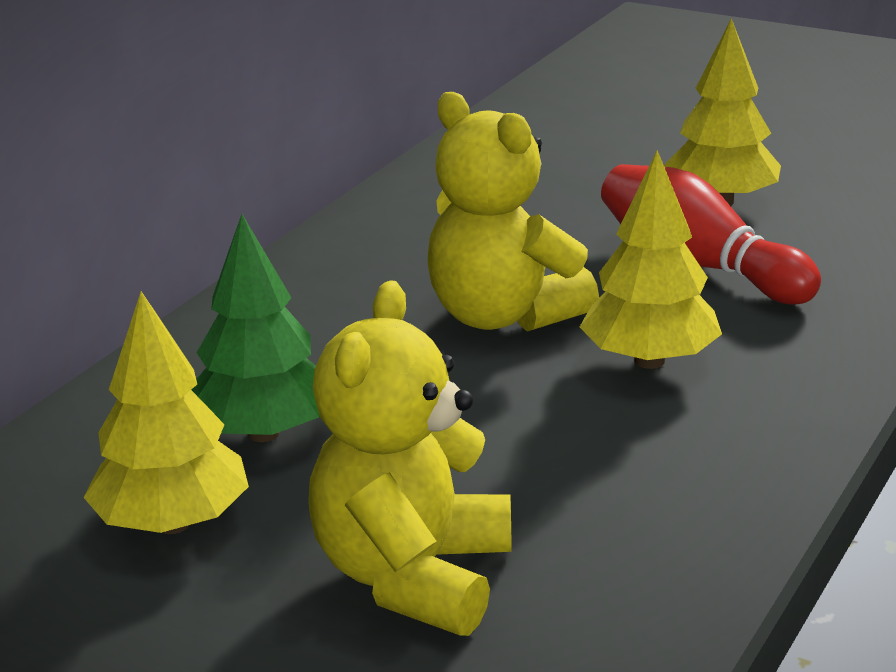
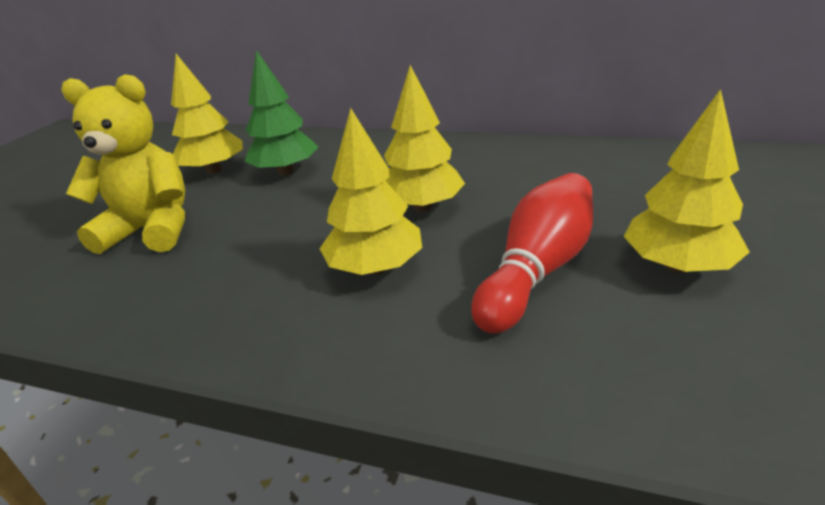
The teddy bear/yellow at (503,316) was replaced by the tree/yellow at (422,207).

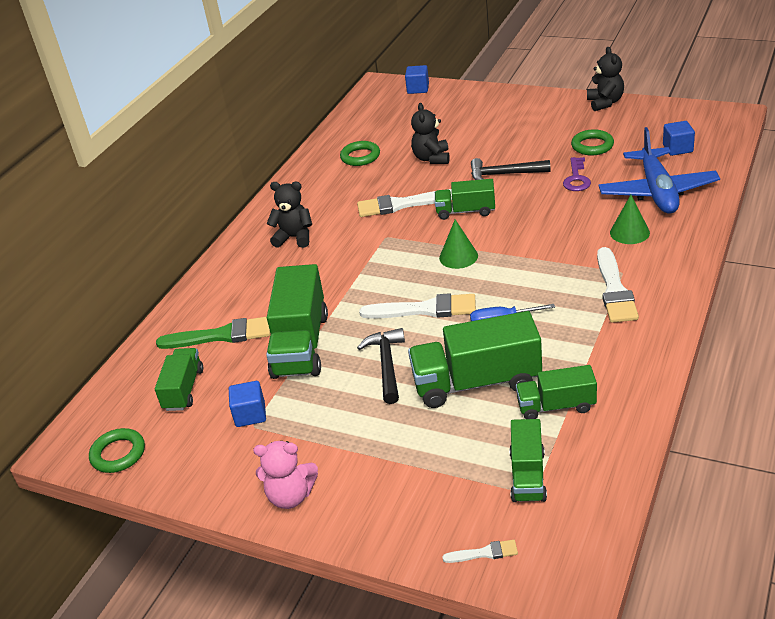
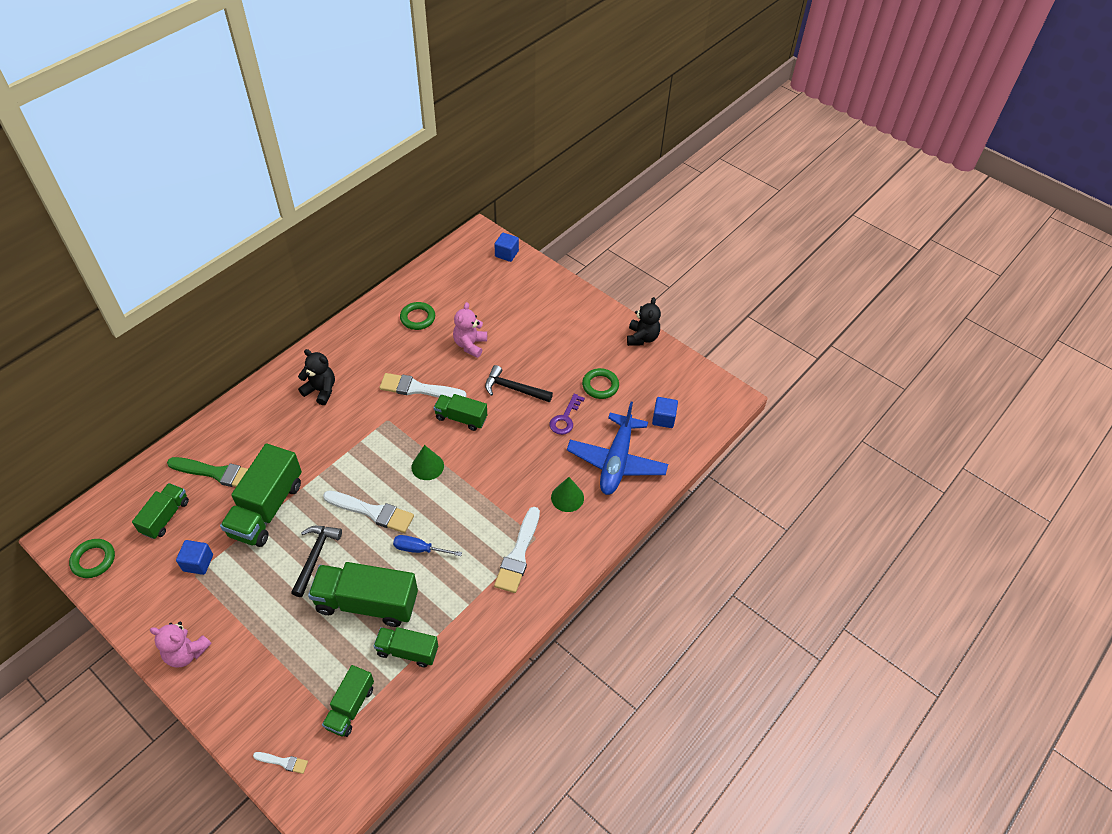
The teddy bear/black at (432,158) became the teddy bear/pink at (470,345).

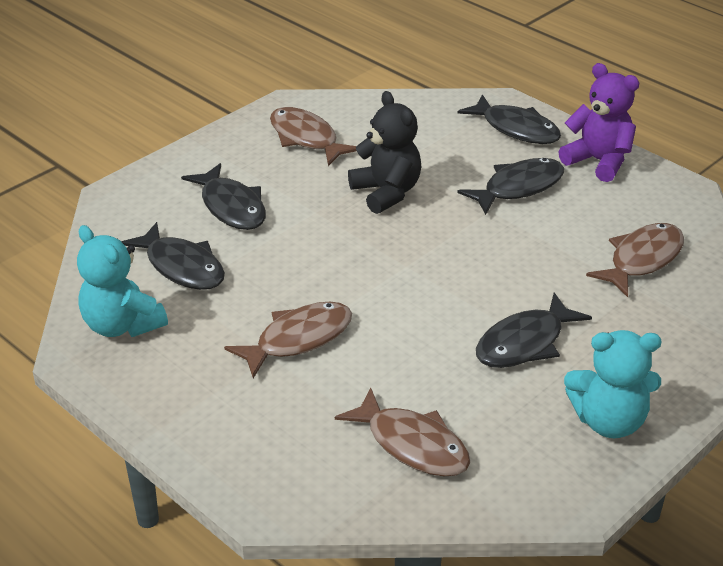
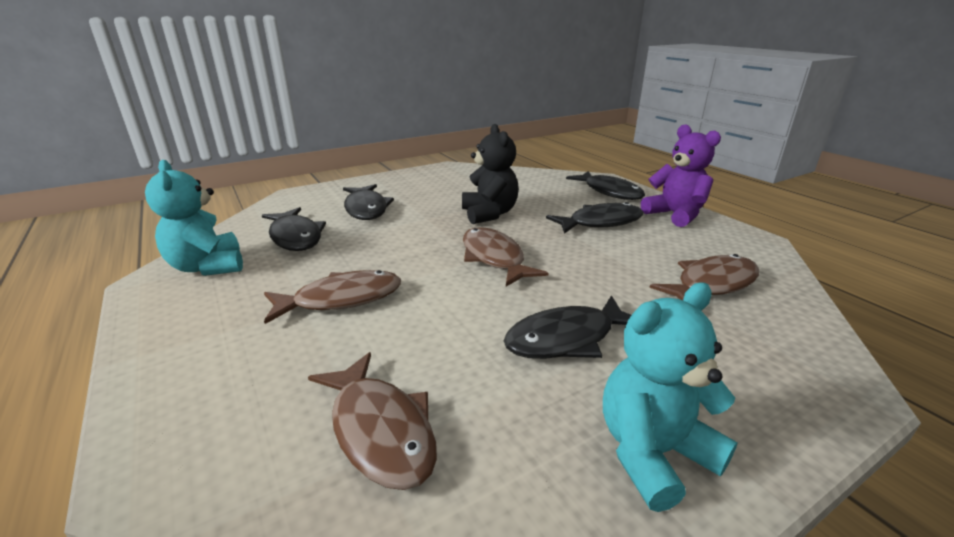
The fish/brown moved from (306,138) to (494,258).
The teddy bear/turquoise at (609,421) turned 135 degrees clockwise.

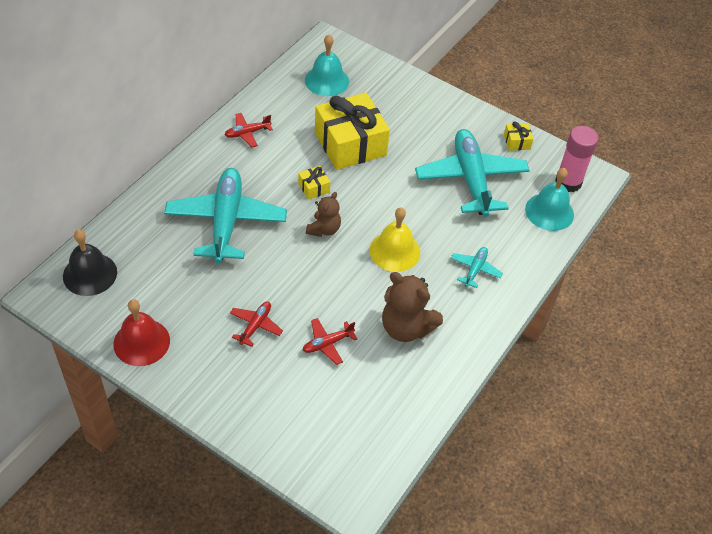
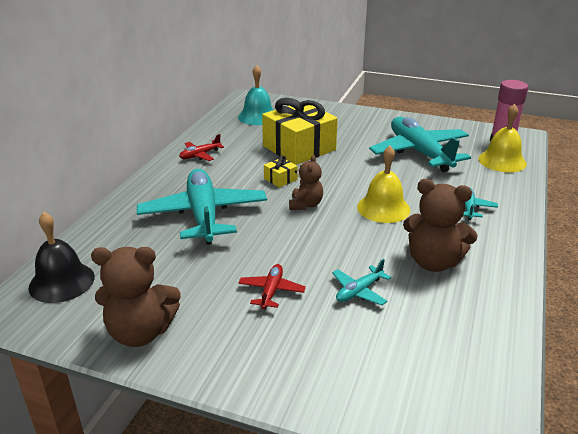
The bell/red at (141,342) was replaced by the teddy bear/brown at (140,332).
The plane/red at (327,344) became the plane/turquoise at (359,291).
The bell/turquoise at (549,211) became the bell/yellow at (502,161).
The gift/yellow at (517,142) disappeared.

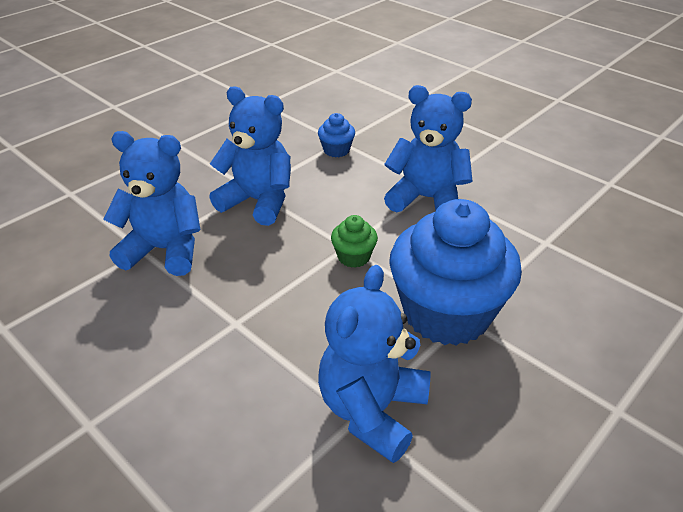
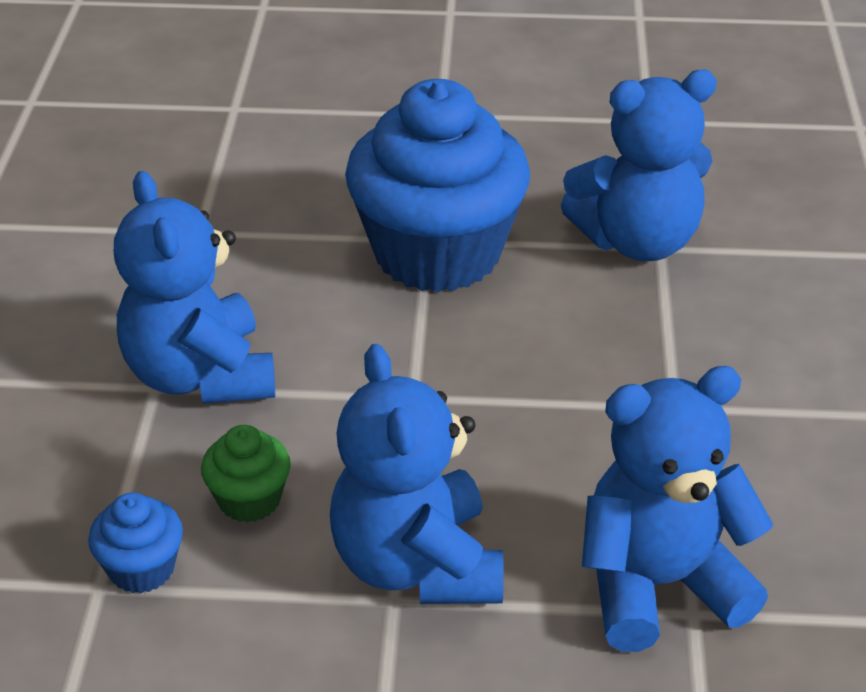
The cupcake/green moved from (353,257) to (249,500).
The teddy bear/blue at (164,250) turned 105 degrees clockwise.

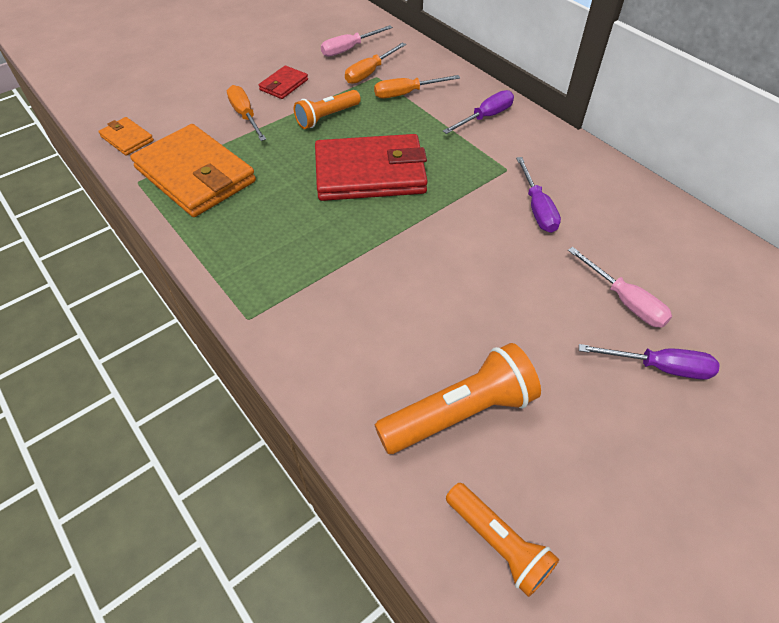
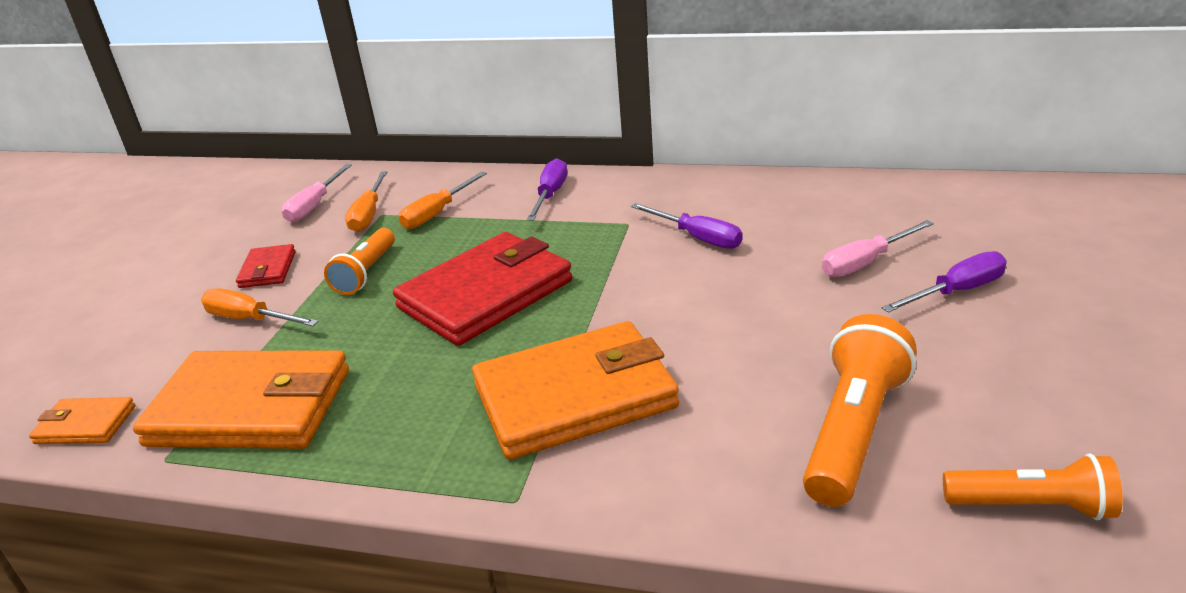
The wallet/orange at (575,396) appeared.
The screwdriver/pink at (624,301) turned 135 degrees clockwise.

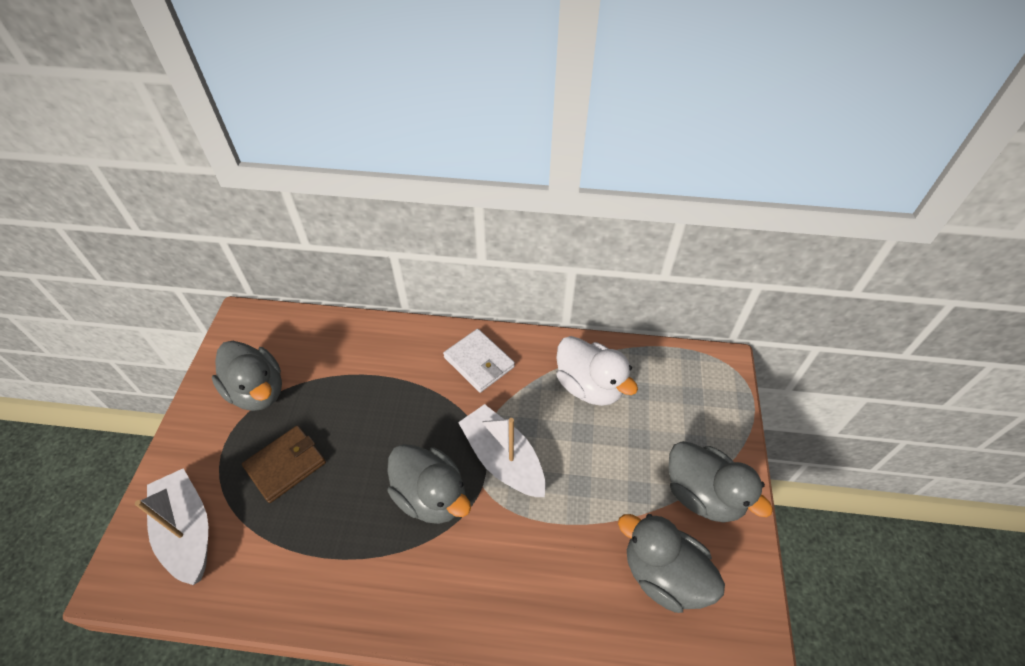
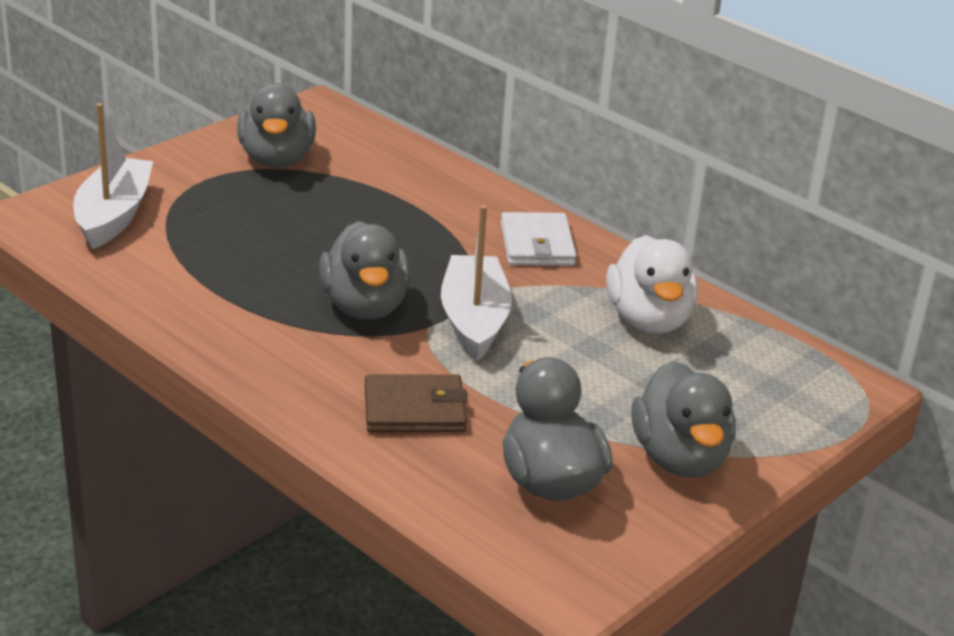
The wallet/brown moved from (285,465) to (414,409).

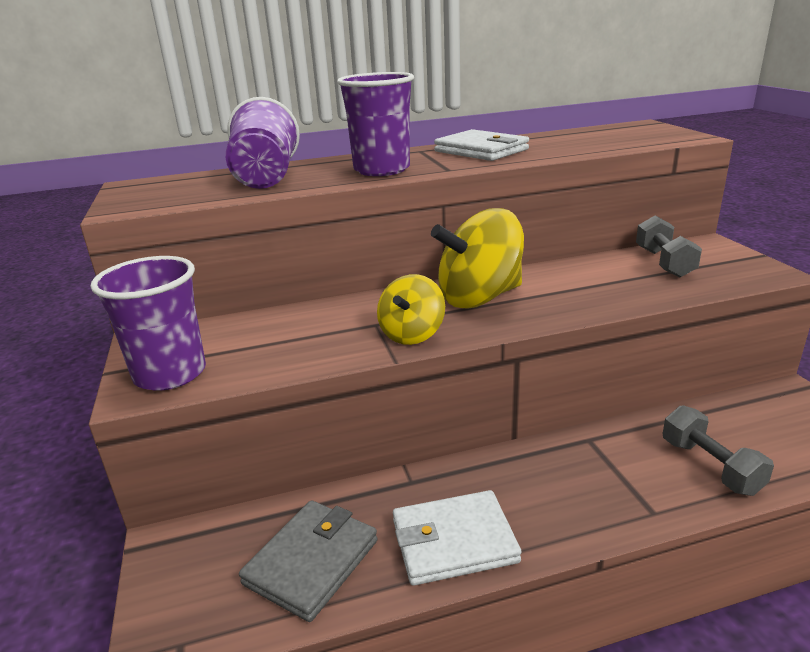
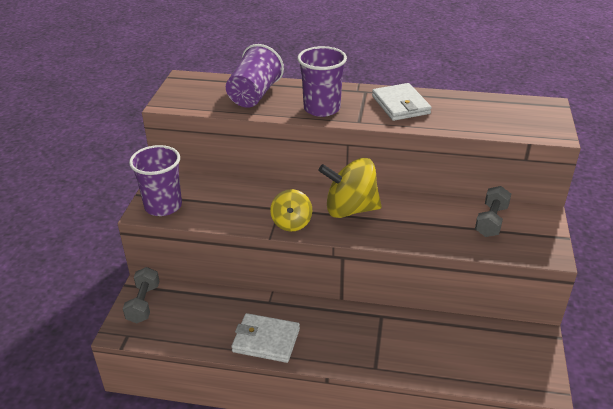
The dumbbell/grey moved from (710,466) to (143,303).
The spinning top/yellow at (412,334) turned 45 degrees counterclockwise.
The wallet/grey at (311,562) disappeared.

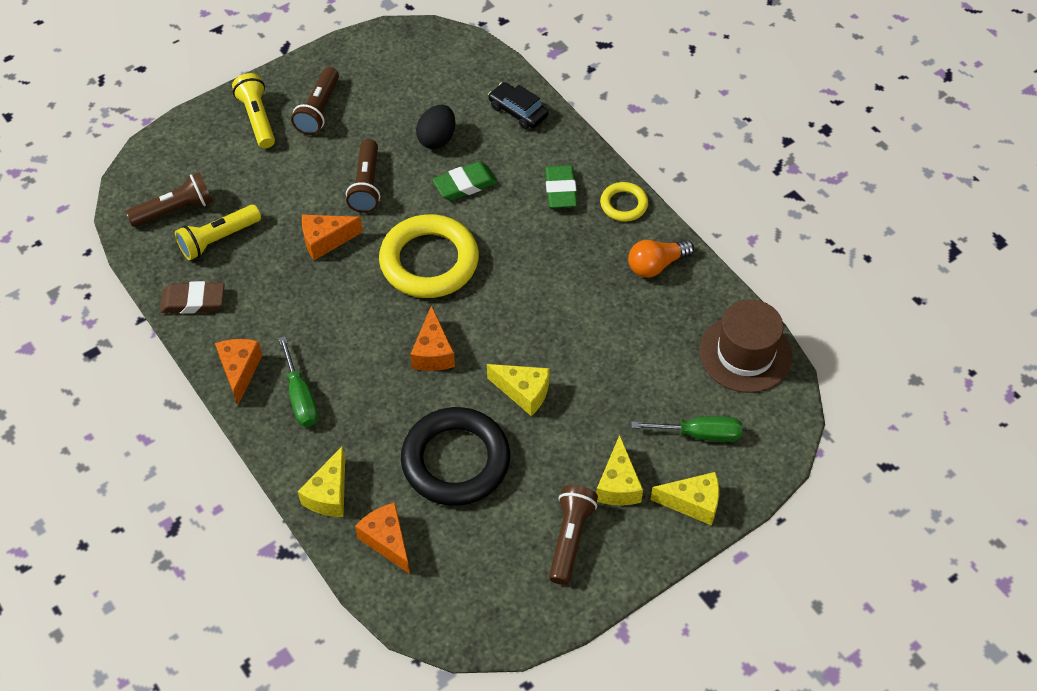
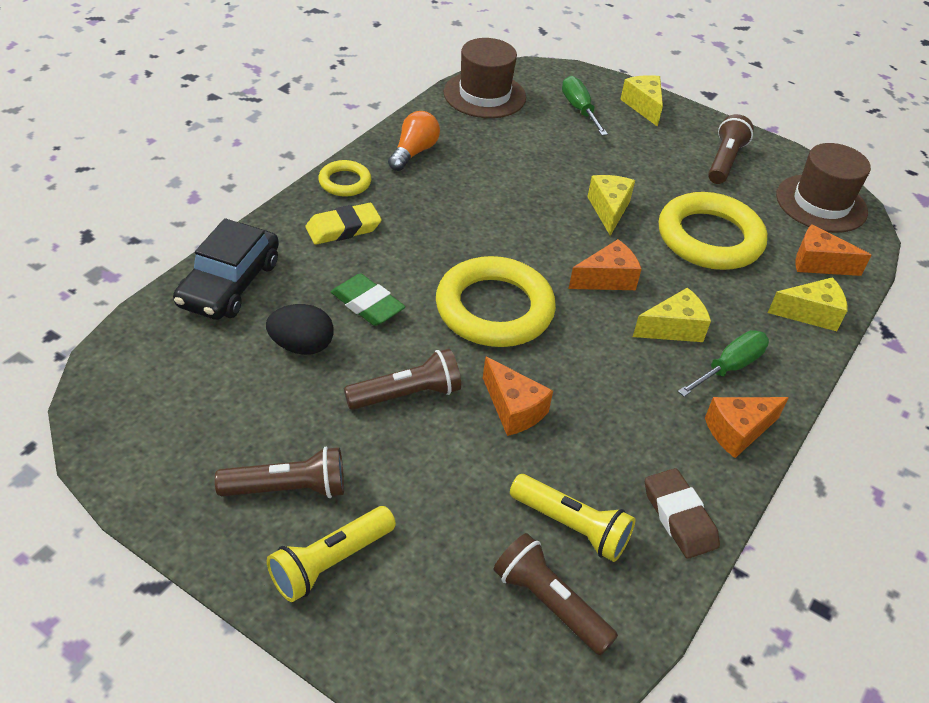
The car/black at (518,111) changed to 1.56 times the size.
The eraser/green at (560,190) became the eraser/yellow at (343,228).
The light bulb/orange at (656,265) turned 105 degrees counterclockwise.
The cheese/yellow moved from (618,485) to (673,328).
The ring/black at (455,461) became the ring/yellow at (709,238).
The flashlight/brown at (570,538) turned 120 degrees clockwise.
The hat/brown at (821,203) appeared.
The cheese/orange at (387,541) turned 75 degrees clockwise.

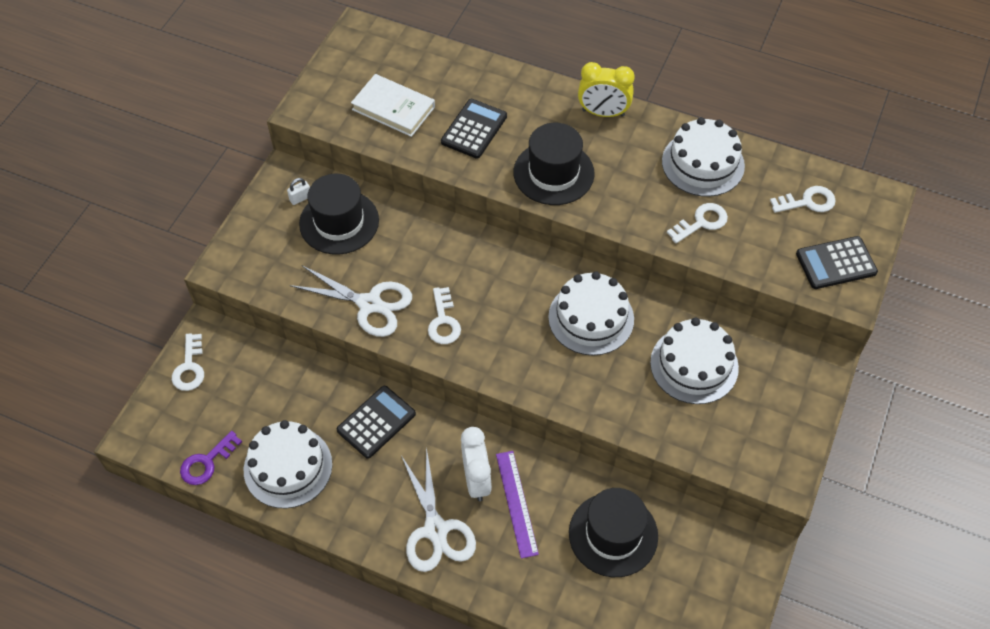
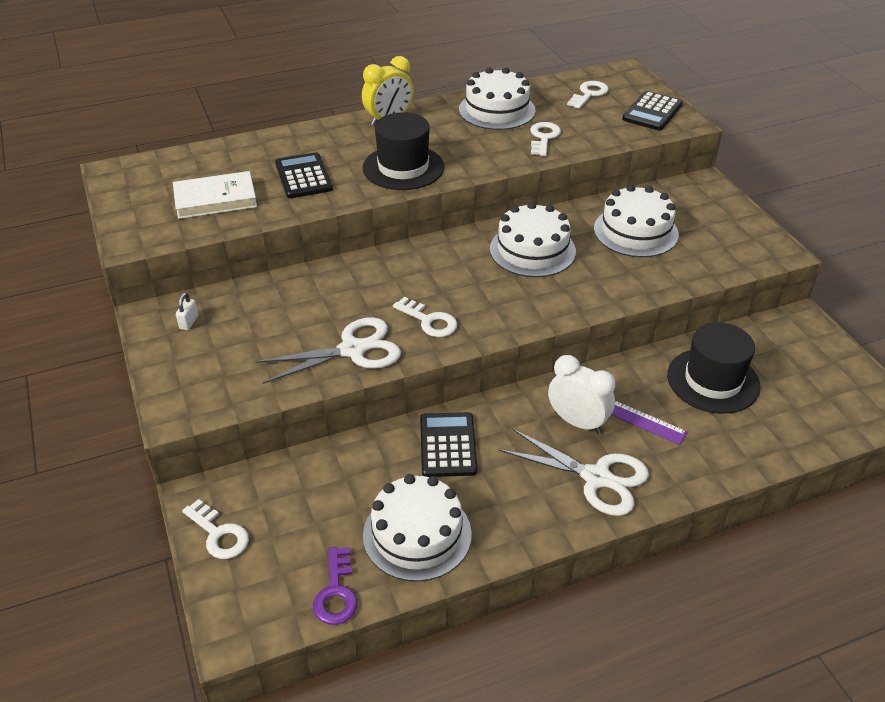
The hat/black at (339,222) disappeared.

